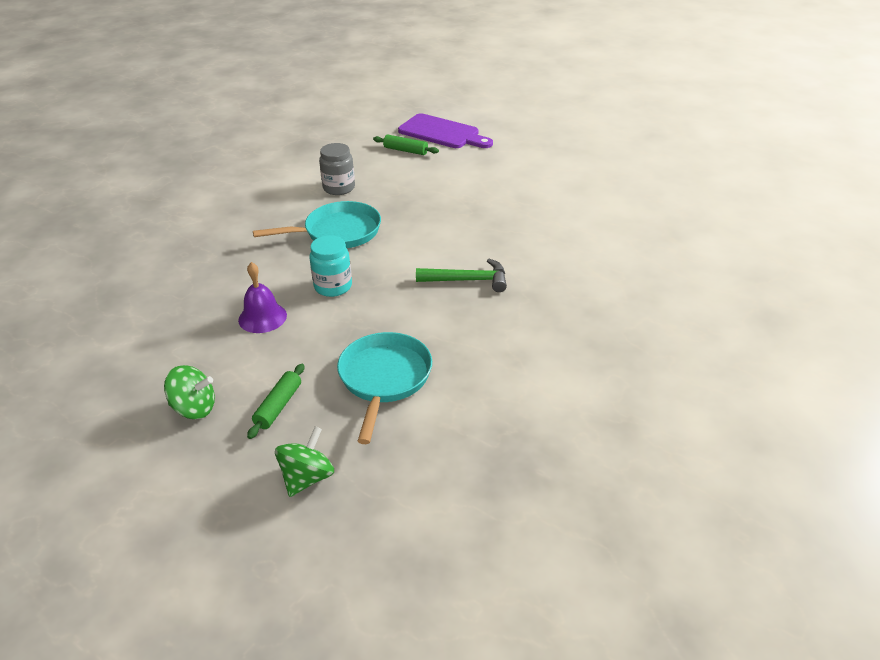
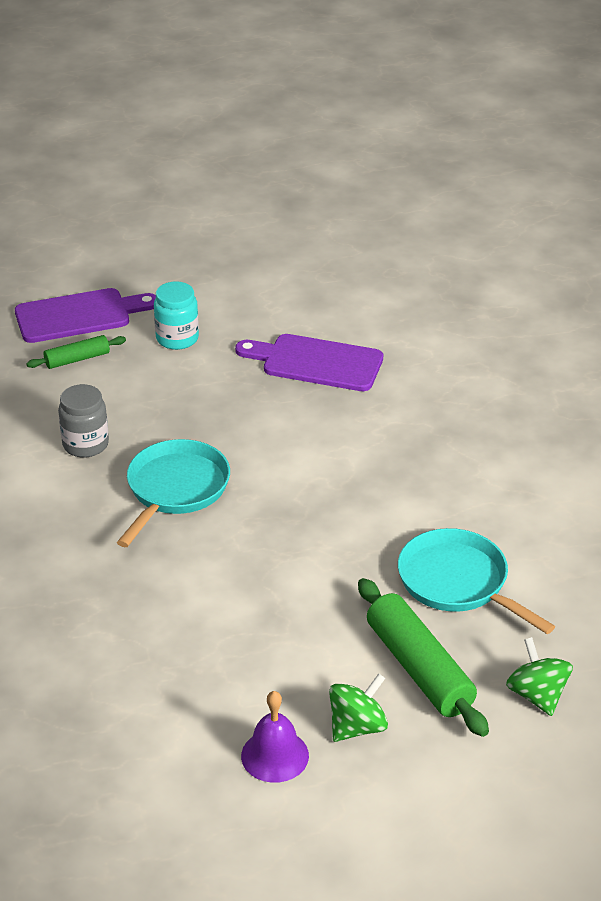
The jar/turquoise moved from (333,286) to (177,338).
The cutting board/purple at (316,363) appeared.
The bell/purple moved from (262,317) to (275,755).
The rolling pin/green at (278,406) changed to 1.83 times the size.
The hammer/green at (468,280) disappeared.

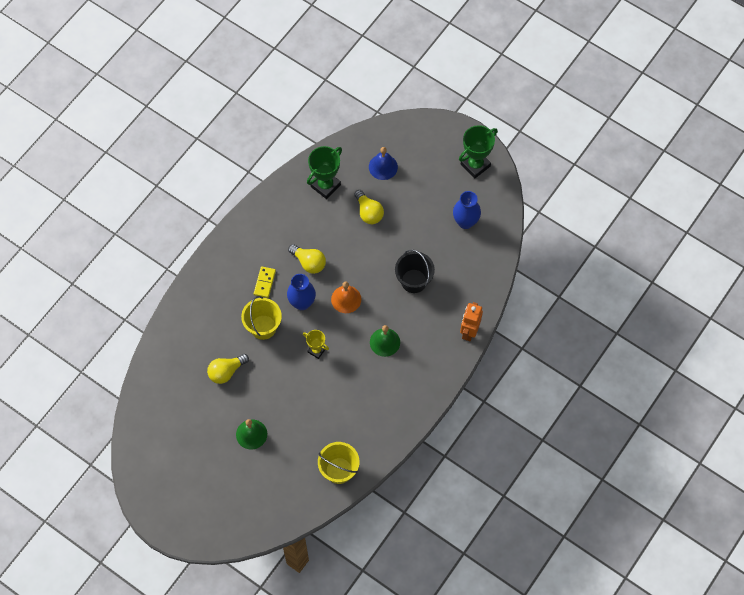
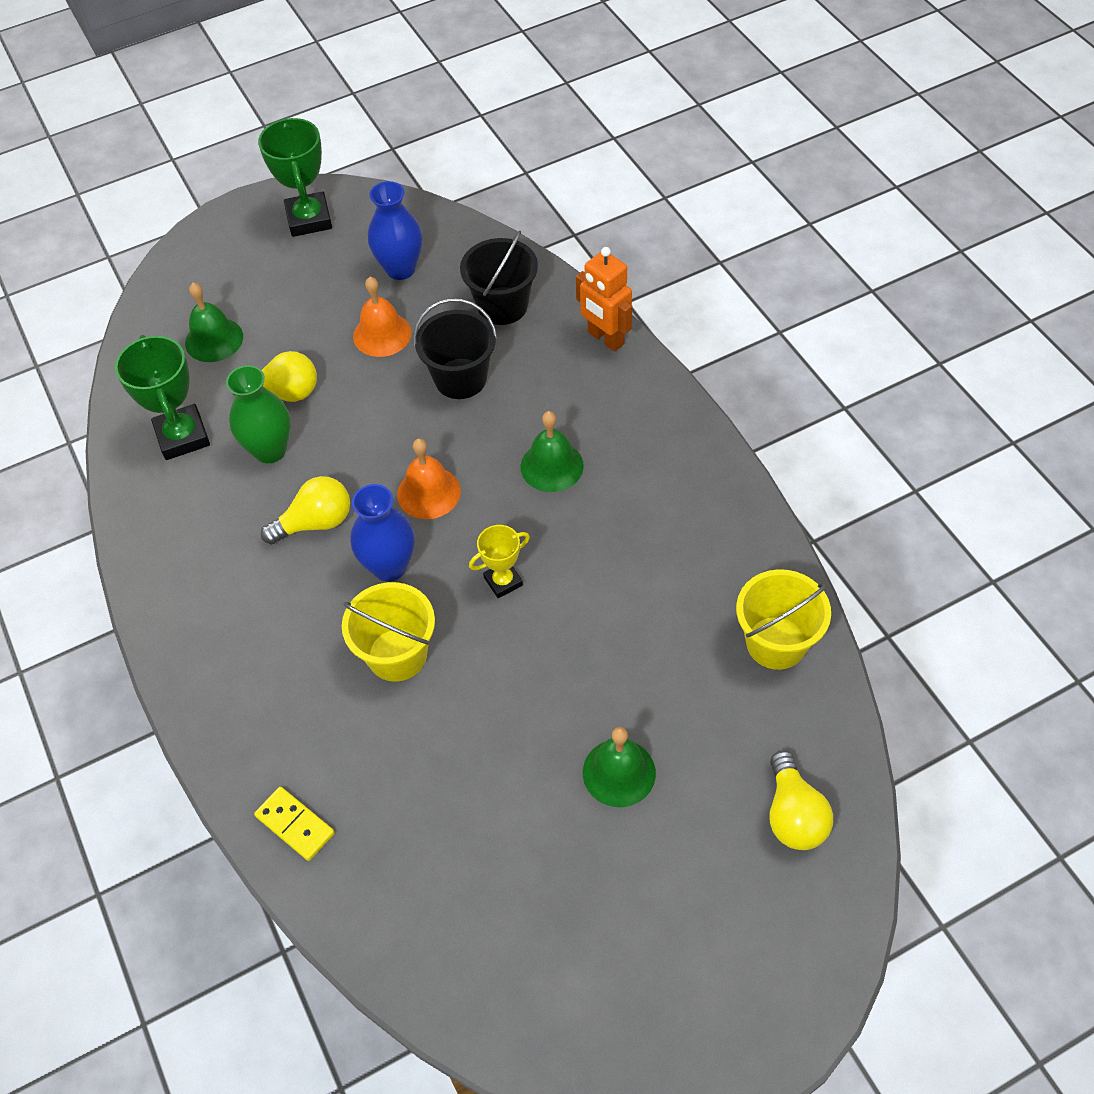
The bell/blue at (383,167) became the bell/green at (214,339).
The vase/green at (270,450) appeared.
The domino/yellow moved from (264,283) to (295,825).
The bell/orange at (382,334) appeared.
The bucket/black at (502,306) appeared.
The light bulb/yellow moved from (226,372) to (793,815).

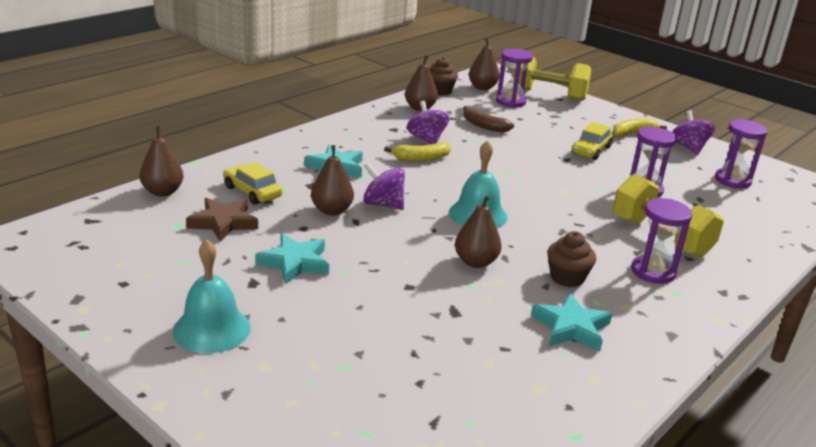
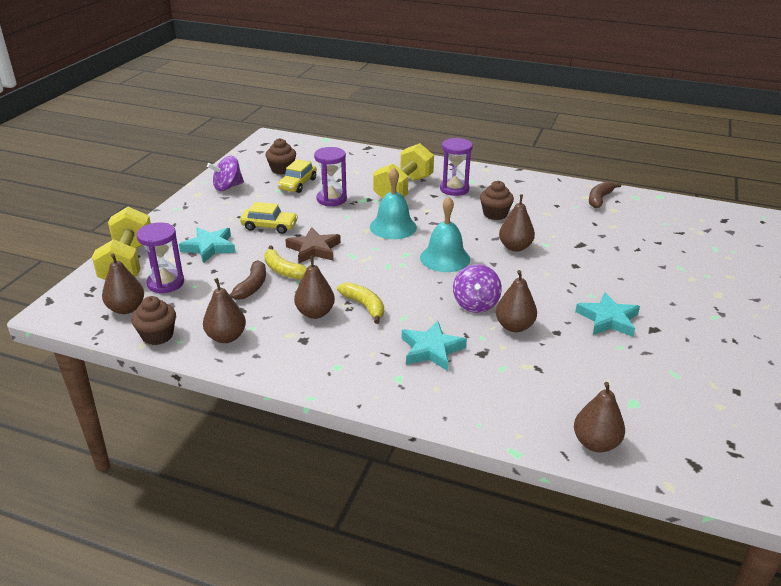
The star/turquoise moved from (571,327) to (209,247).
The banana/yellow moved from (633,133) to (283,270).
The hourglass/purple at (732,180) was replaced by the cupcake/brown at (282,169).
The car/yellow moved from (252,192) to (297,184).
The star/brown moved from (223,223) to (314,249).
The spinning top/purple at (426,139) was replaced by the pear/brown at (315,313).
The bell/turquoise moved from (212,329) to (393,227).
The banana/brown at (599,199) appeared.

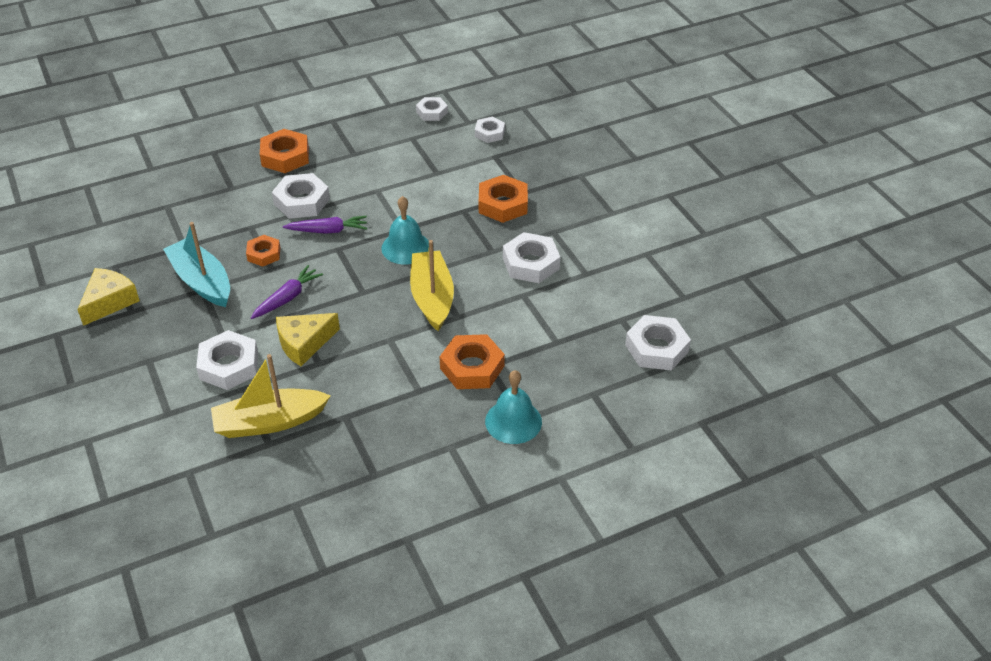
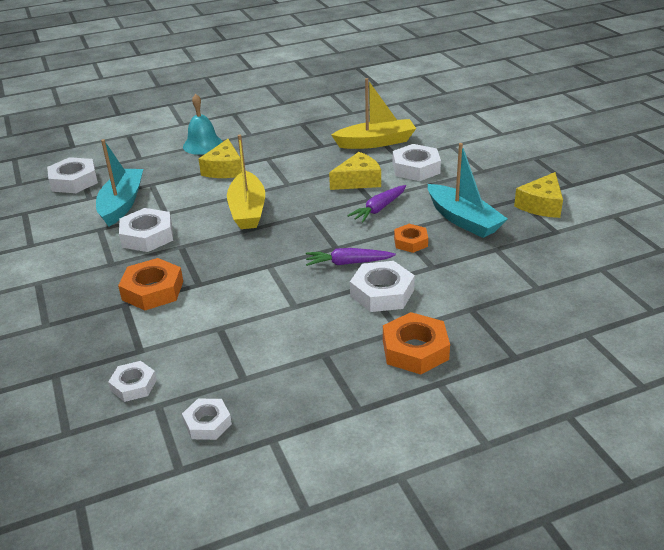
The boat/turquoise at (122,204) appeared.
The nut/orange at (472,367) was replaced by the cheese/yellow at (224,169).
The bell/turquoise at (405,247) disappeared.

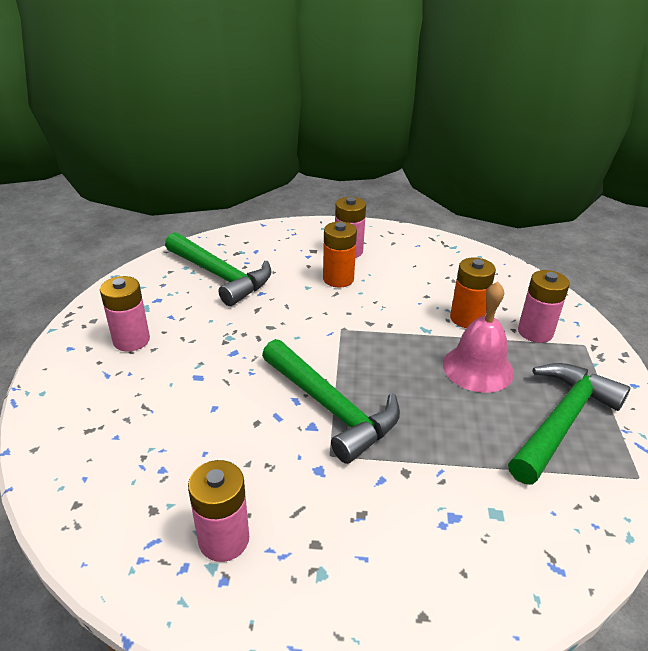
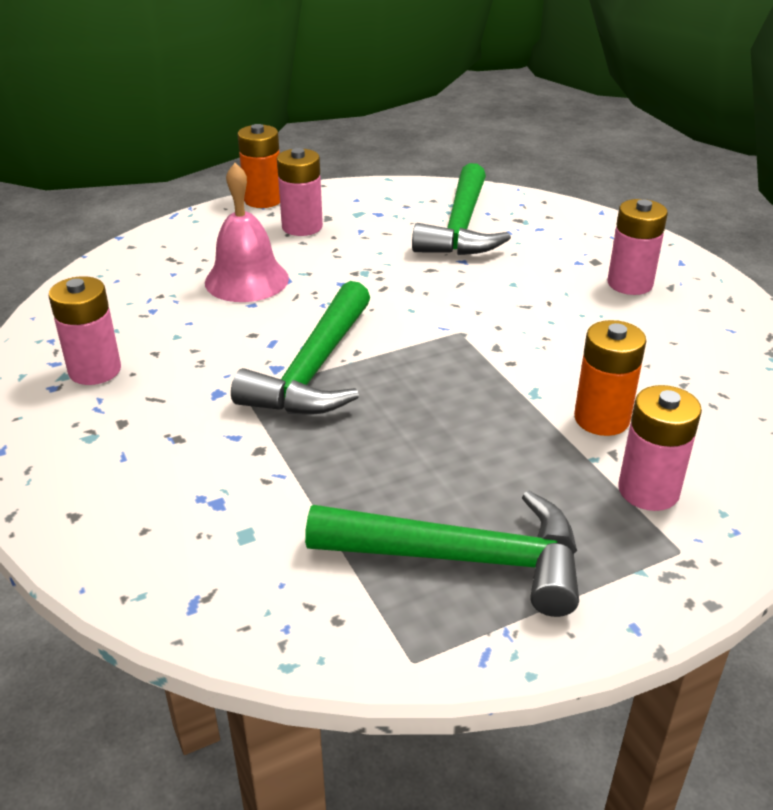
The bell/pink moved from (478,368) to (246,280).
The battery/orange moved from (338,279) to (263,200).

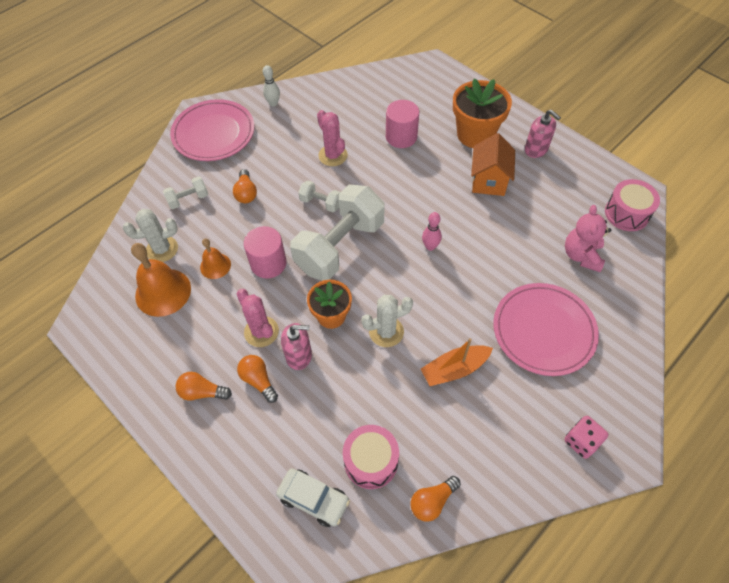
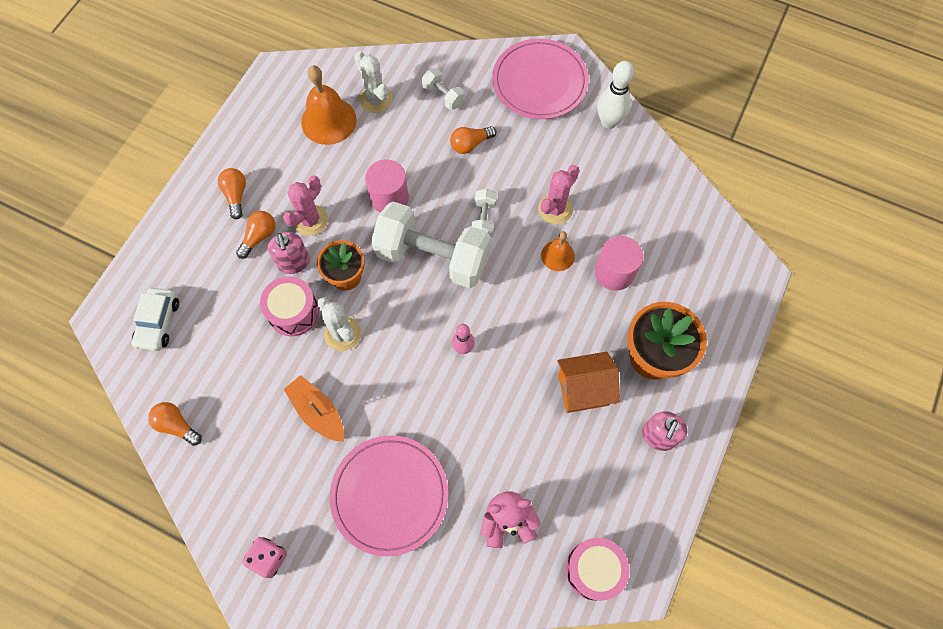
The drum/pink moved from (371,461) to (293,312).
The bell/orange moved from (215,266) to (557,255).
The bowling pin/white at (273,103) changed to 1.60 times the size.

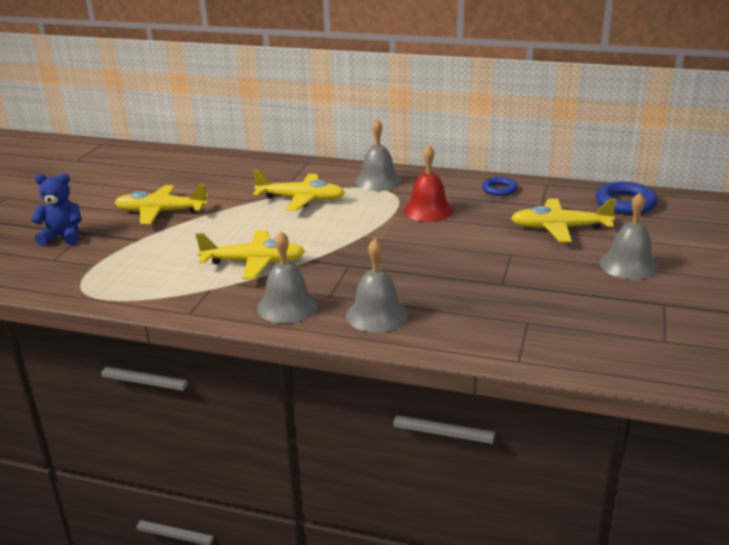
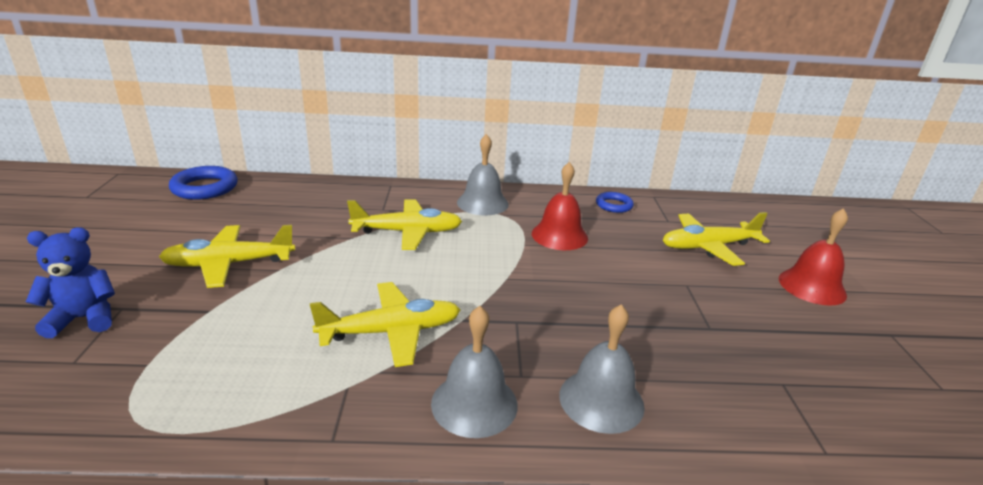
The ring/blue moved from (625,203) to (205,188).
The bell/grey at (629,265) became the bell/red at (812,286).

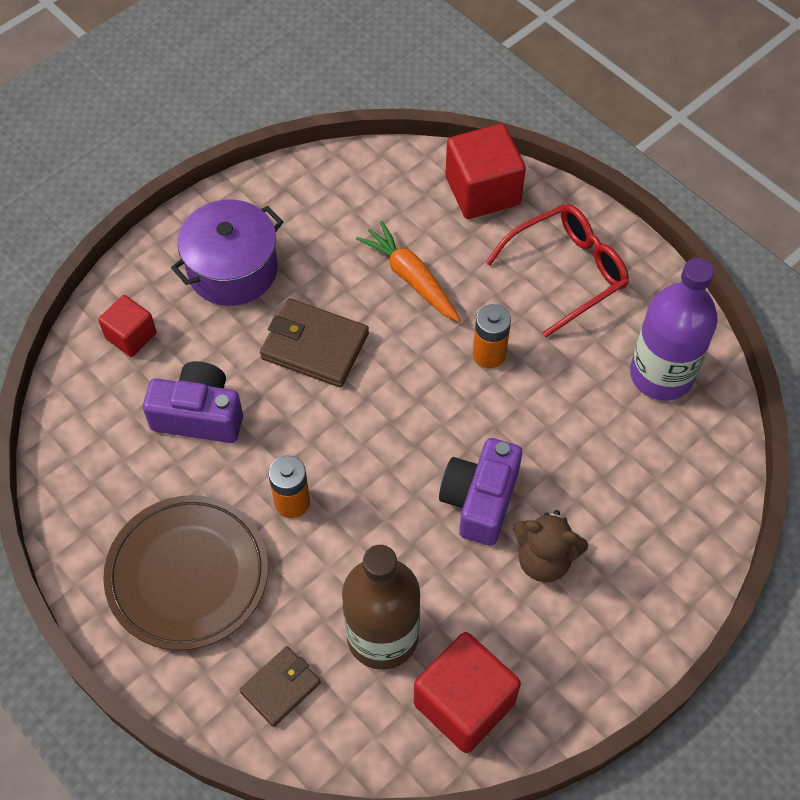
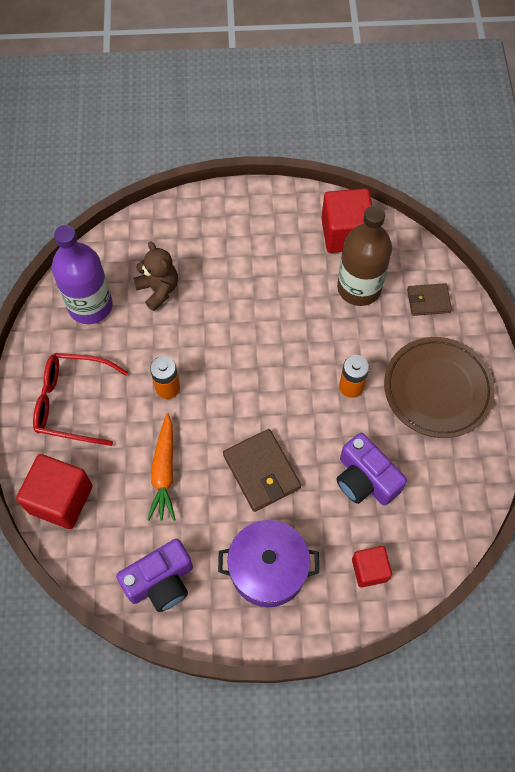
The camera/purple moved from (480,500) to (161,581).
The teddy bear/brown moved from (544,559) to (158,290).

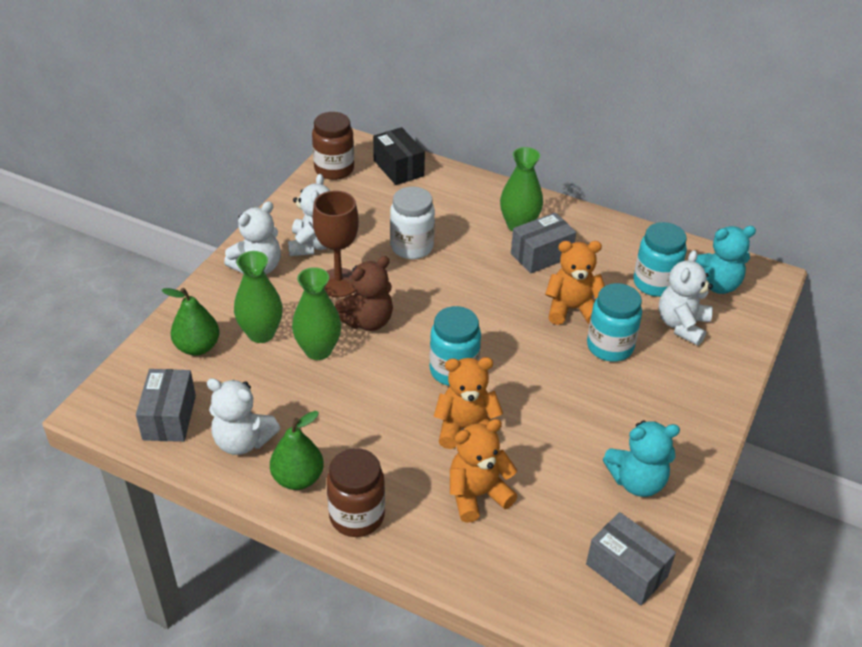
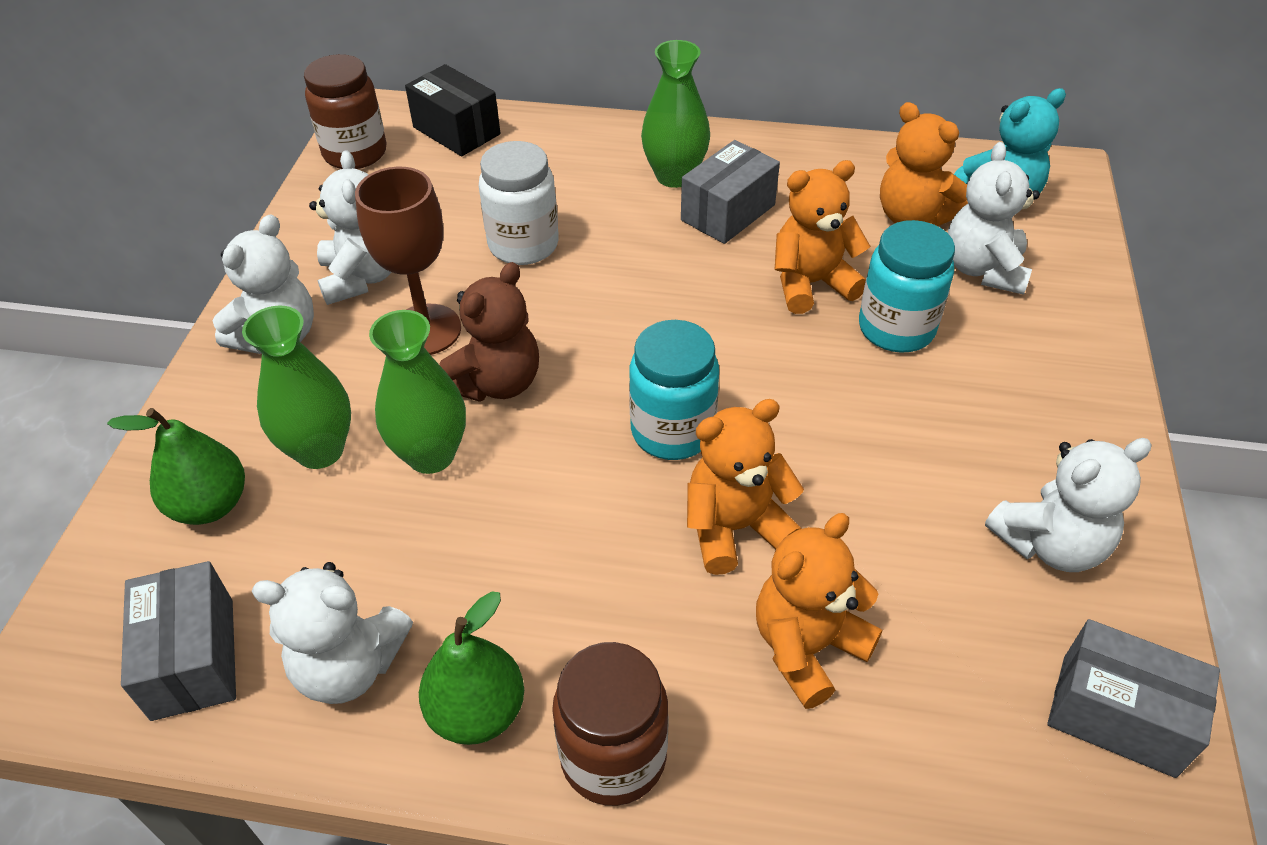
The jar/turquoise at (654,283) was replaced by the teddy bear/orange at (912,216).
The teddy bear/turquoise at (637,481) became the teddy bear/white at (1050,544).

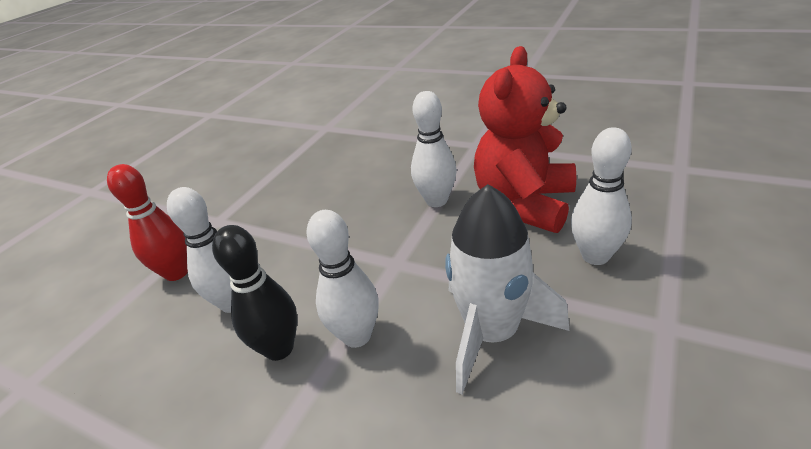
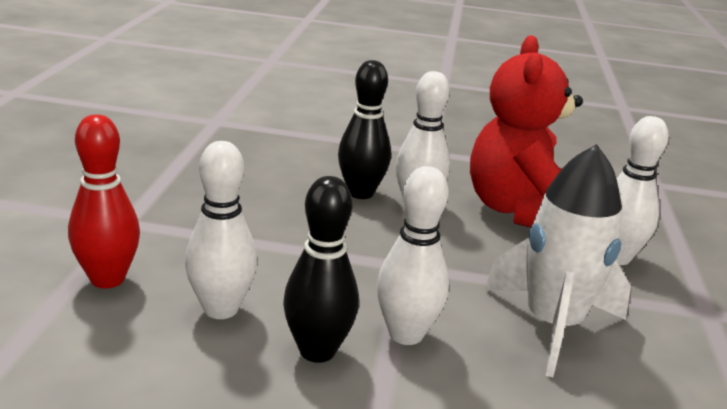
The bowling pin/black at (360,193) appeared.

